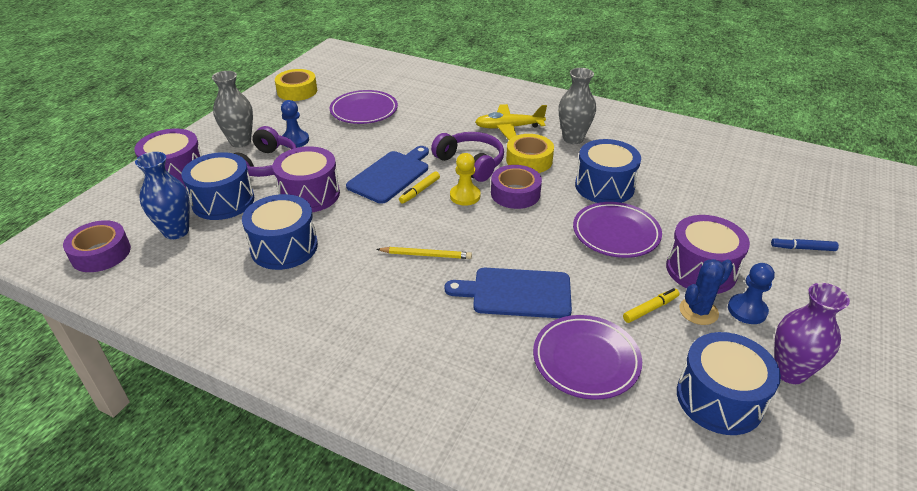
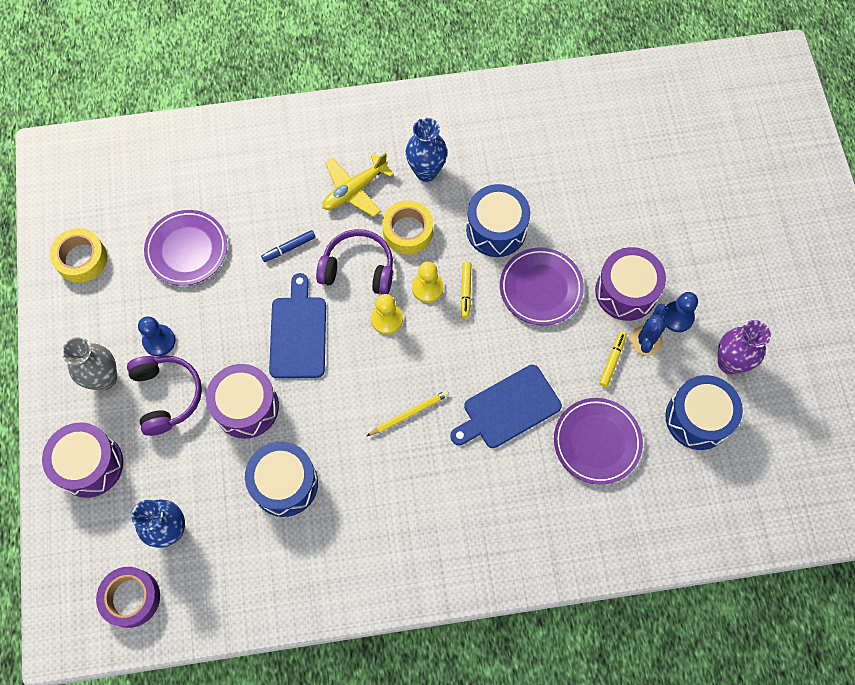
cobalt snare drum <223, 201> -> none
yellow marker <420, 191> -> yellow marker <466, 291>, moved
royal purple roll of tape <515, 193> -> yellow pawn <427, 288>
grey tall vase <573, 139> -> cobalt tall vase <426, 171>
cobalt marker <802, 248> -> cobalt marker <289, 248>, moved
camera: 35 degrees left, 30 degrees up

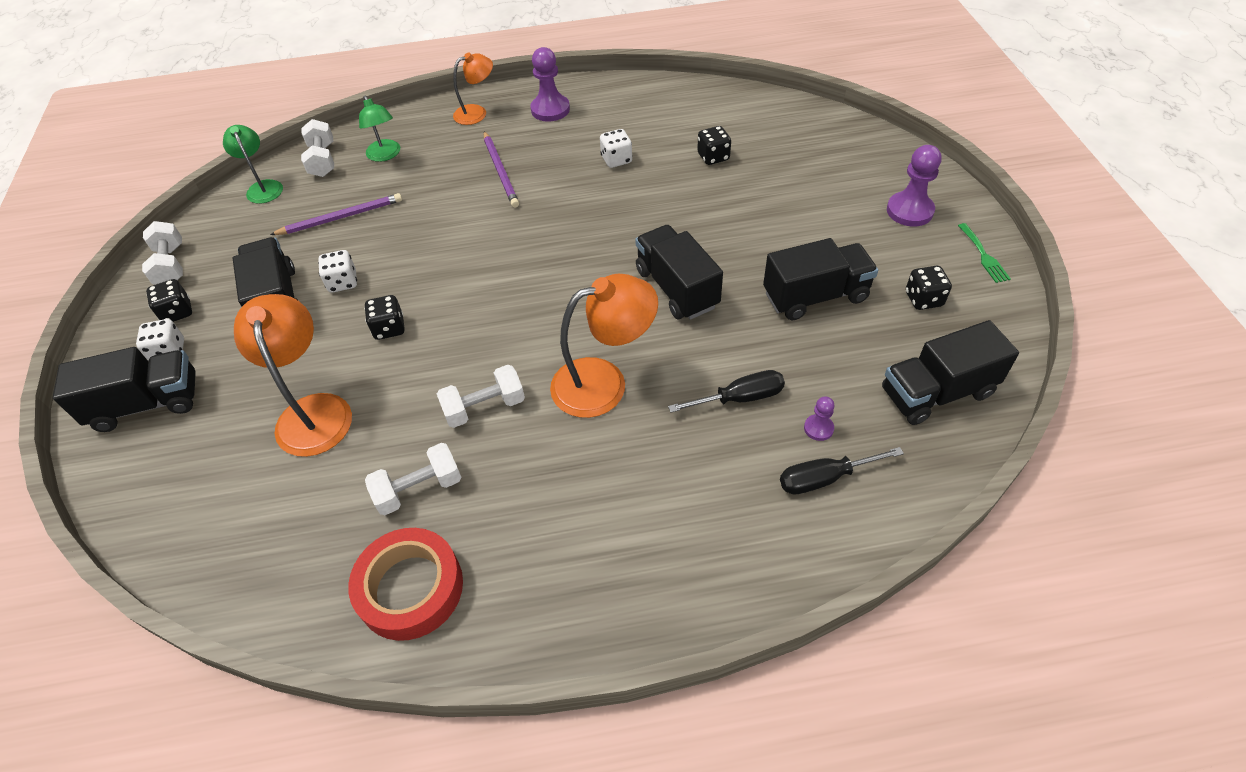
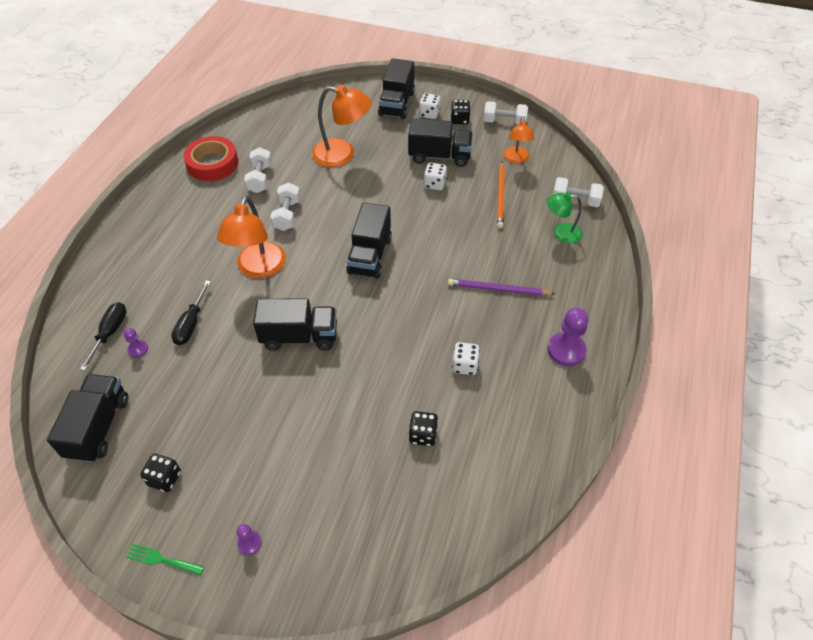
green reading lamp <263, 187> -> none
royal purple wooden pencil <341, 217> -> bright orange wooden pencil <500, 196>
ebony game die <389, 328> -> none
bright orange reading lamp <477, 113> -> bright orange reading lamp <516, 159>, moved
ebony toy truck <815, 296> -> ebony toy truck <370, 255>, moved
royal purple pawn <909, 211> -> royal purple pawn <249, 543>, x0.52
camera: 115 degrees right, 0 degrees up

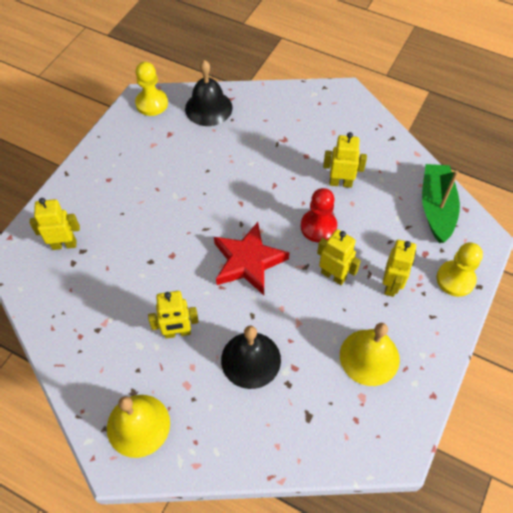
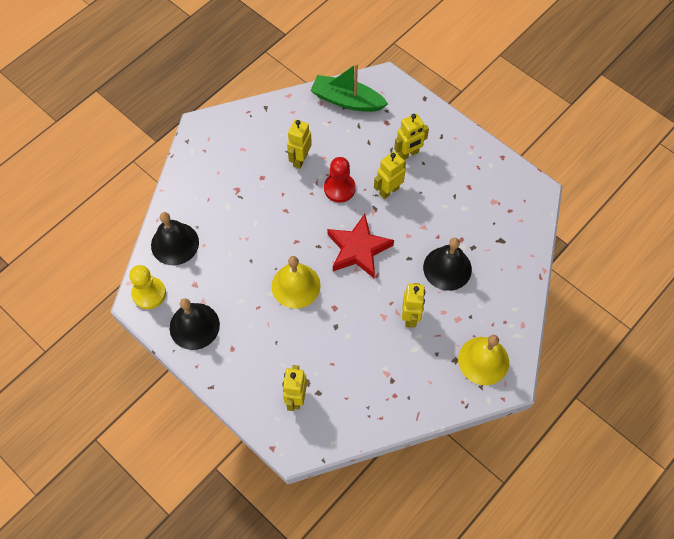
yellow bell <369, 357> -> yellow bell <296, 285>, moved
yellow robot <391, 285> -> yellow robot <408, 154>, 120 degrees clockwise
yellow pawn <455, 279> -> none
none -> ebony bell <194, 326>
camera: 75 degrees left, 5 degrees up

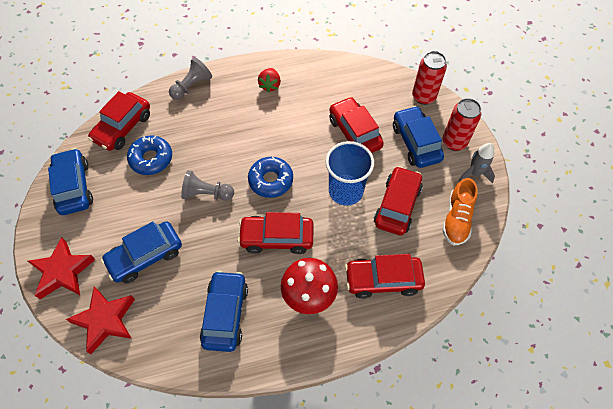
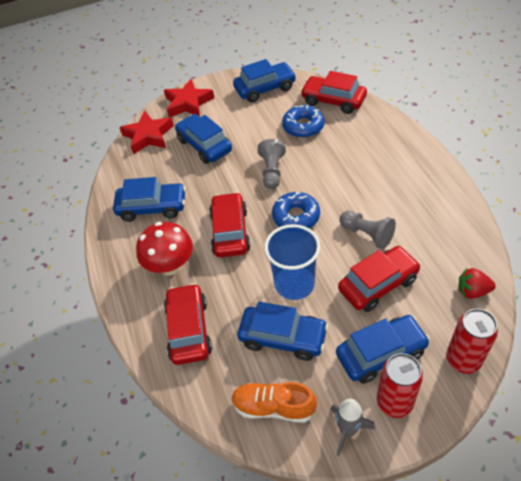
grey pawn <192, 86> -> grey pawn <367, 234>, moved
scarlet berry <270, 85> -> scarlet berry <472, 291>, moved
scarlet toy car <397, 206> -> cobalt toy car <283, 338>
camera: 90 degrees right, 10 degrees down

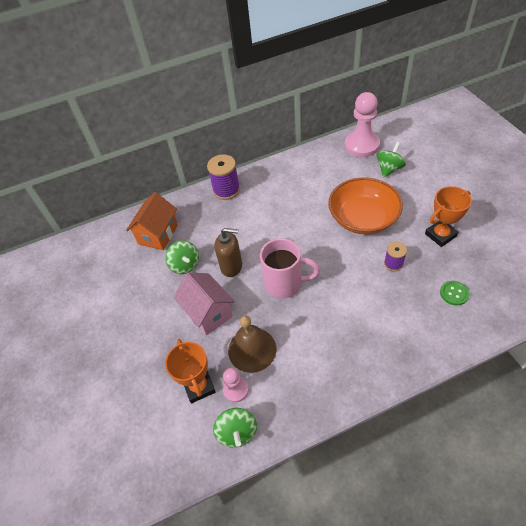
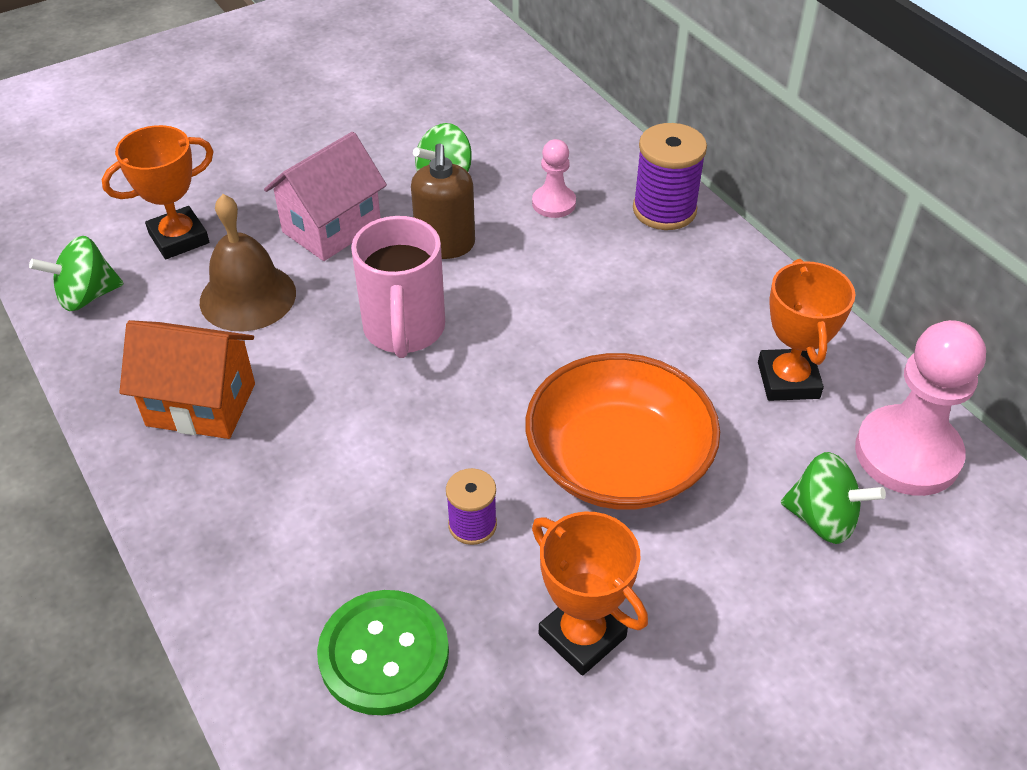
bright orange toy house <158, 234> -> bright orange toy house <201, 405>, moved
rosy pawn <236, 390> -> rosy pawn <554, 203>, moved
green shirt button <454, 293> -> green shirt button <384, 654>, x1.79
none -> bright orange trophy <788, 380>
camera: 75 degrees right, 5 degrees down

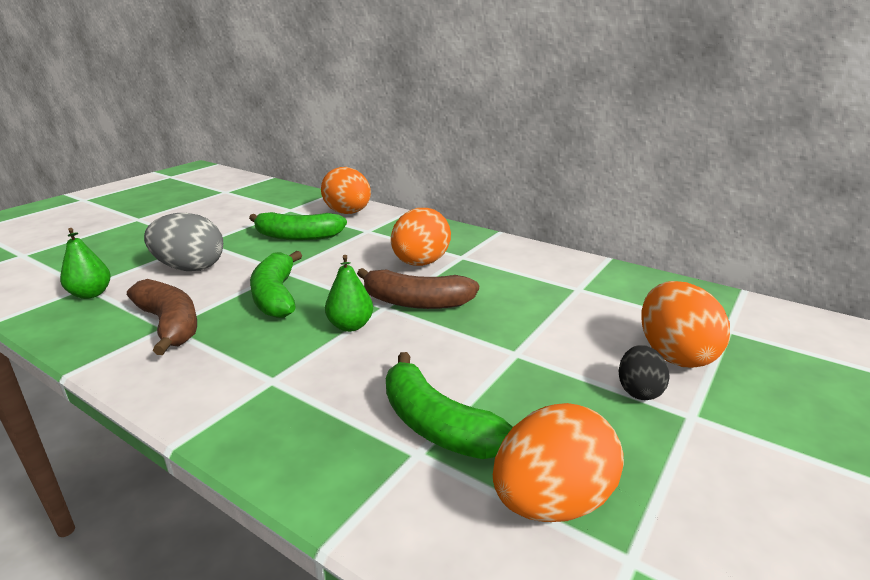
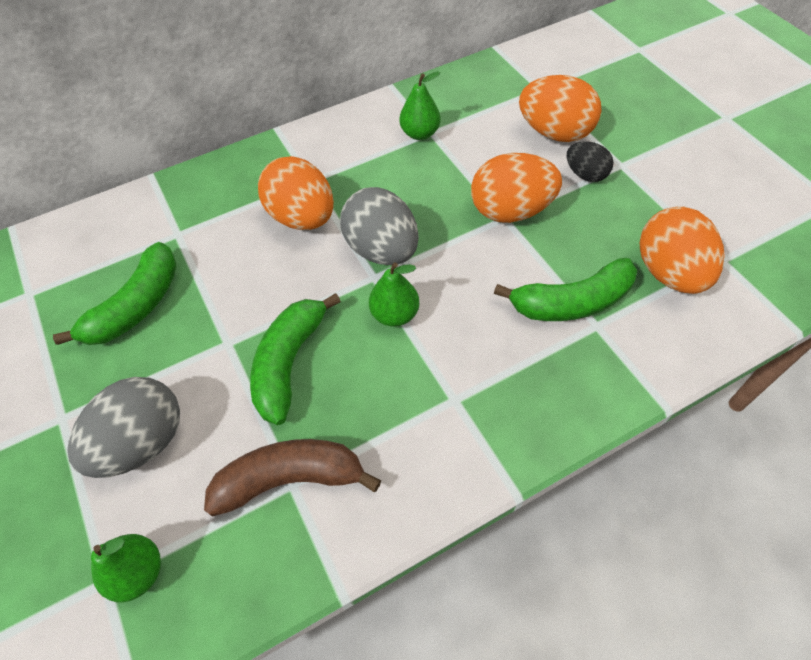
green banana <276, 296> -> green banana <289, 363>, 90 degrees clockwise
bright orange egg shape <348, 213> -> bright orange egg shape <511, 211>, moved
dark brown banana <416, 302> -> grey egg shape <382, 250>
none -> green toy pear <420, 133>
camera: 60 degrees left, 30 degrees up

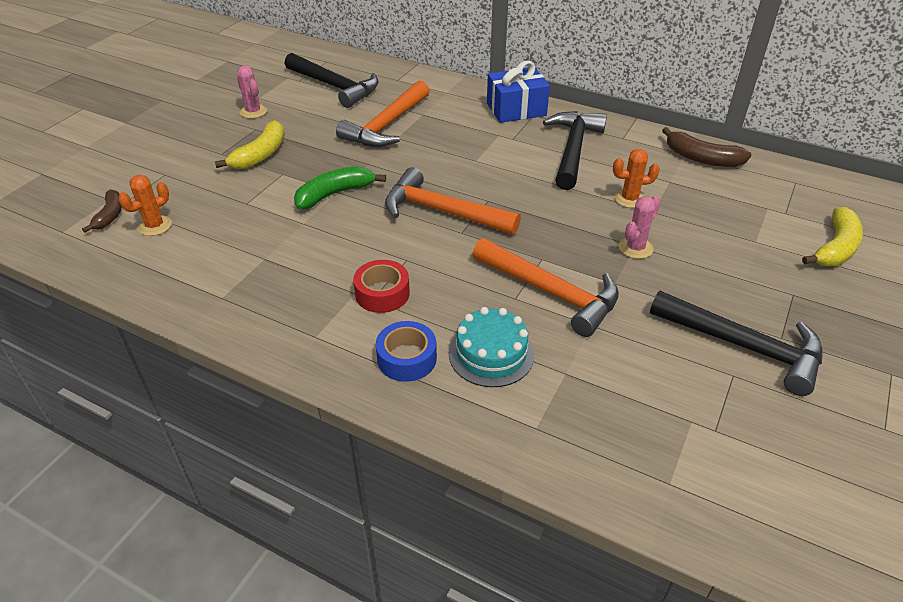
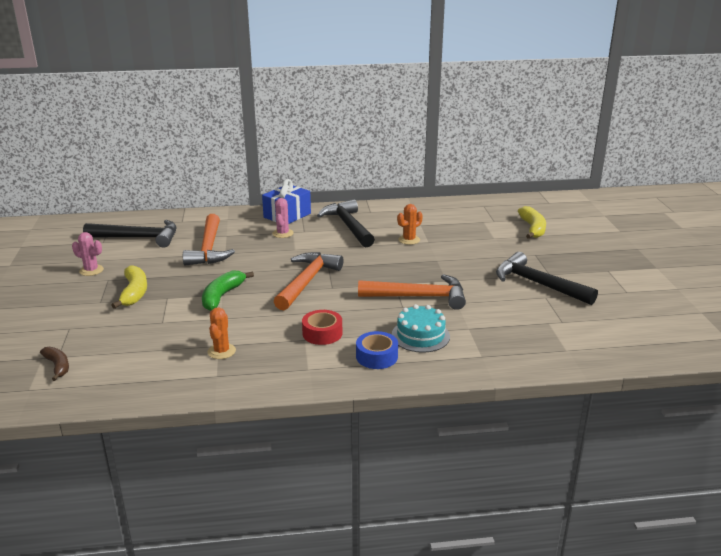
bright orange prickly plant <155, 226> -> bright orange prickly plant <221, 351>, moved
bright orange carpenter's hammer <442, 211> -> bright orange carpenter's hammer <307, 281>, 120 degrees clockwise
rosy prickly plant <635, 248> -> rosy prickly plant <283, 233>, moved
ebony carpenter's hammer <744, 346> -> ebony carpenter's hammer <537, 284>, 135 degrees counterclockwise
dark brown banana <702, 158> -> none
camera: 35 degrees left, 15 degrees down

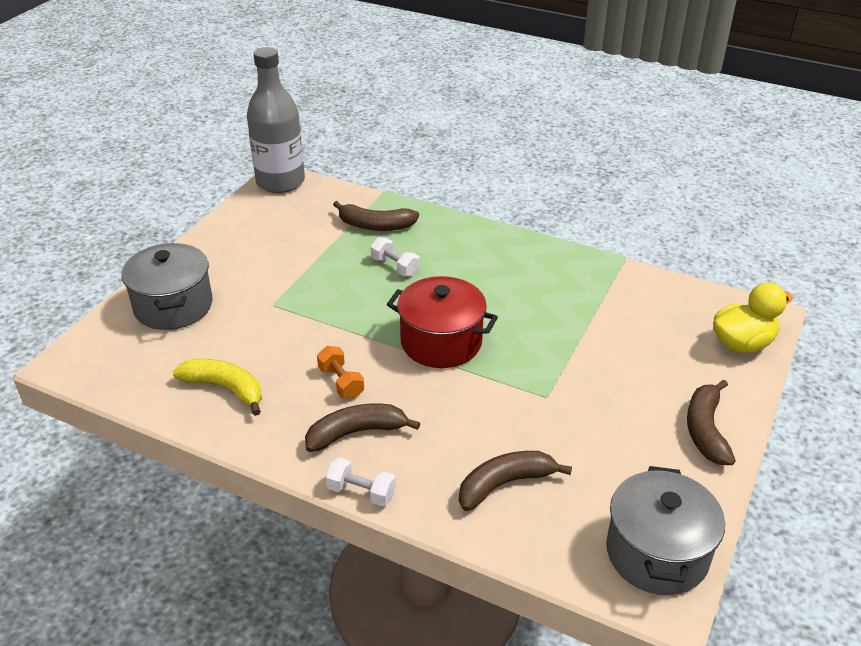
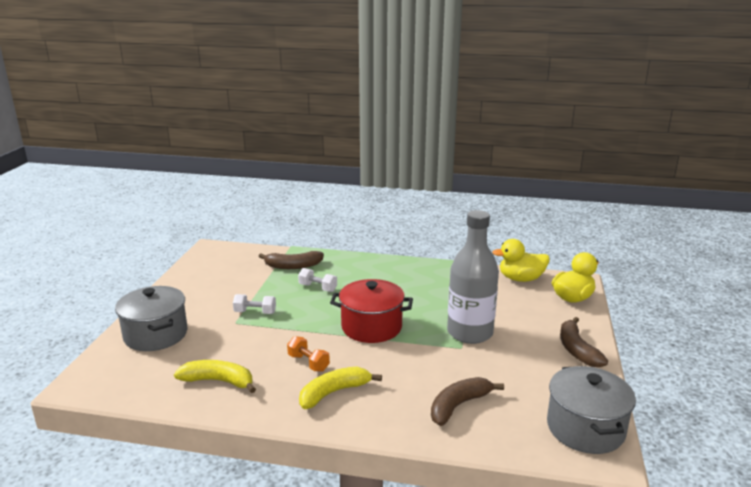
grey flask <280, 182> -> grey flask <470, 333>, moved
dark brown banana <356, 433> -> yellow banana <334, 392>
pure white dumbbell <361, 492> -> pure white dumbbell <255, 312>, moved
none -> yellow rubber duck <521, 279>
camera: 15 degrees left, 15 degrees down

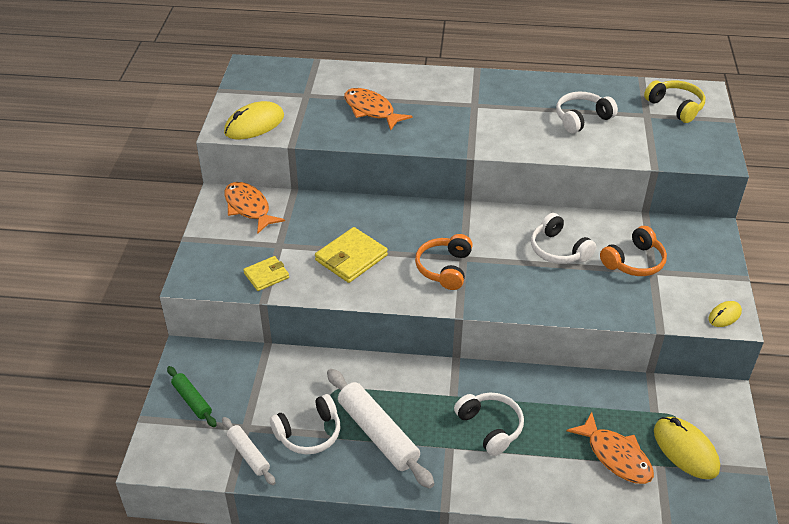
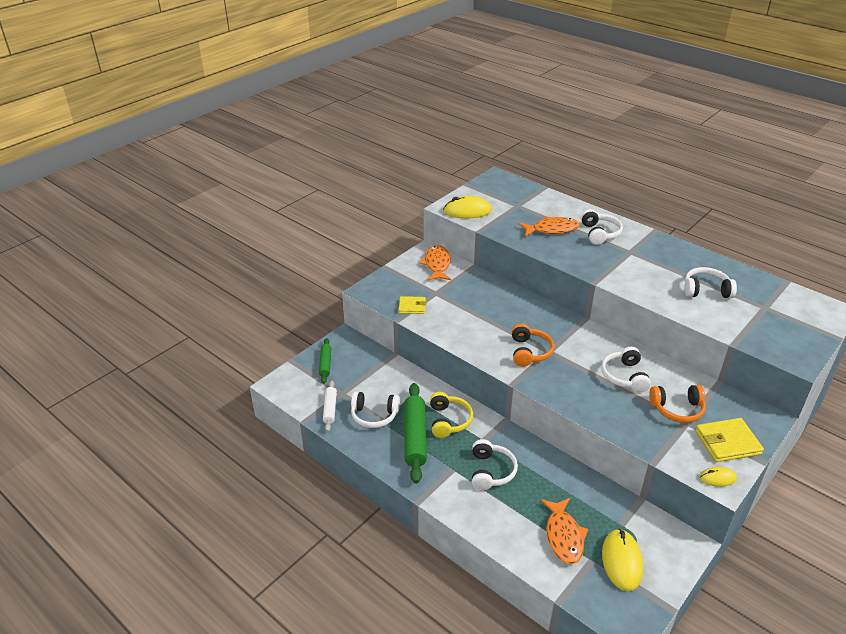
yellow card wallet <351, 258> -> yellow card wallet <727, 442>, moved
pure white pastry roller <378, 434> -> green pastry roller <415, 437>
bright orange fish <371, 110> -> bright orange fish <552, 229>, 90 degrees clockwise
bright orange over-ear headphones <444, 268> -> bright orange over-ear headphones <529, 352>, 135 degrees clockwise
yellow over-ear headphones <675, 107> -> yellow over-ear headphones <449, 421>, moved
none -> pure white over-ear headphones <600, 233>
camera: 35 degrees right, 5 degrees down

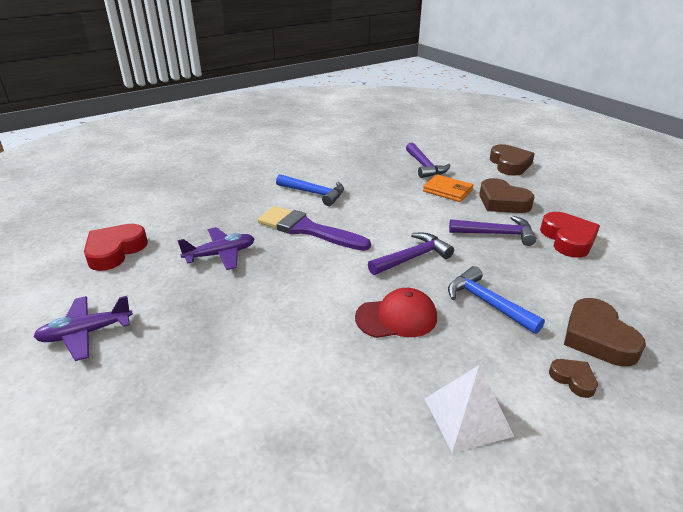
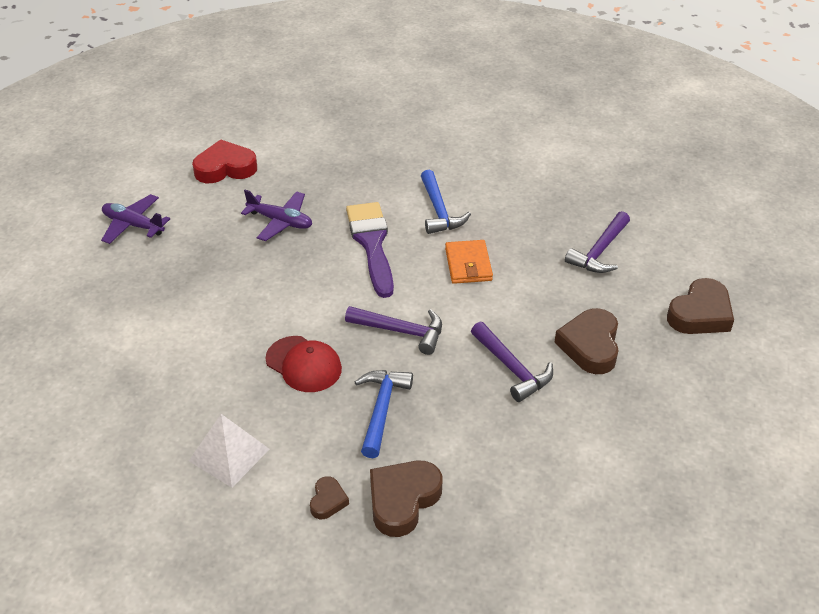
bright orange card wallet <447, 191> -> bright orange card wallet <468, 264>, moved
scarlet heart <568, 239> -> none
camera: 50 degrees right, 10 degrees up

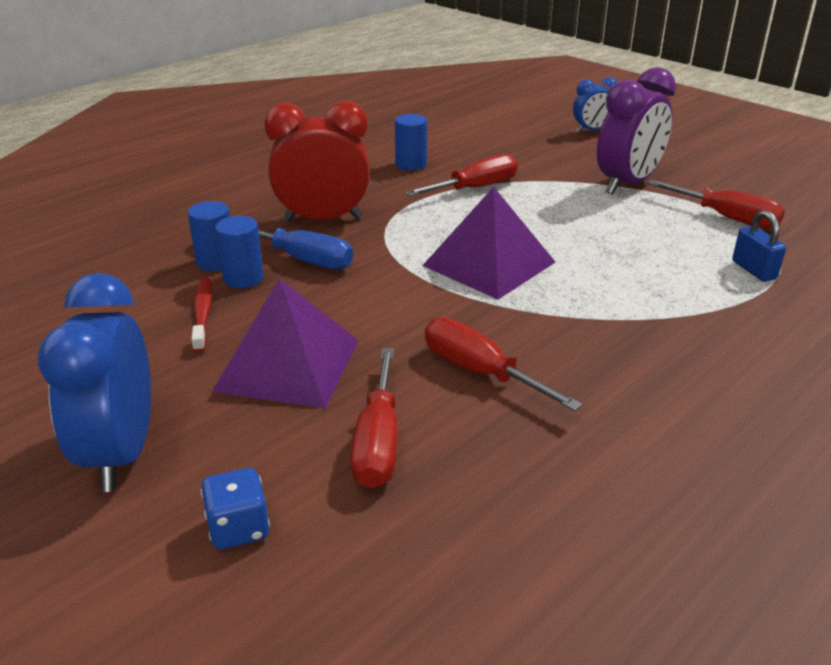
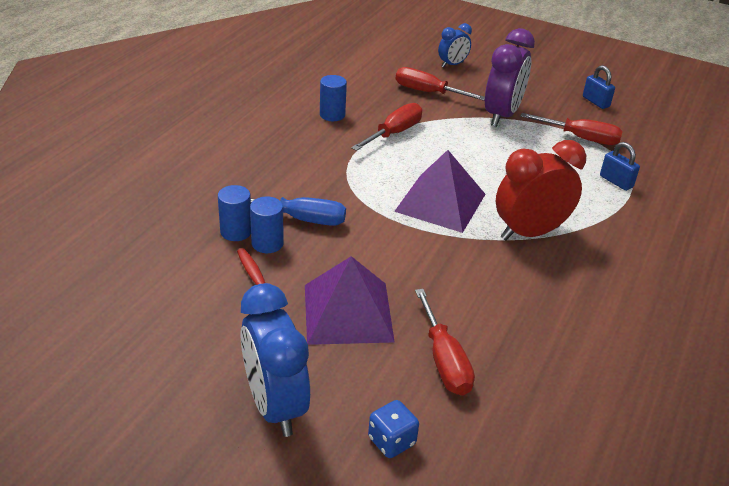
scarlet clock <323, 219> -> scarlet clock <529, 233>, moved
scarlet screwdriver <480, 372> -> scarlet screwdriver <428, 92>, moved
none -> cobalt small lock <595, 102>
camera: 20 degrees left, 5 degrees up

